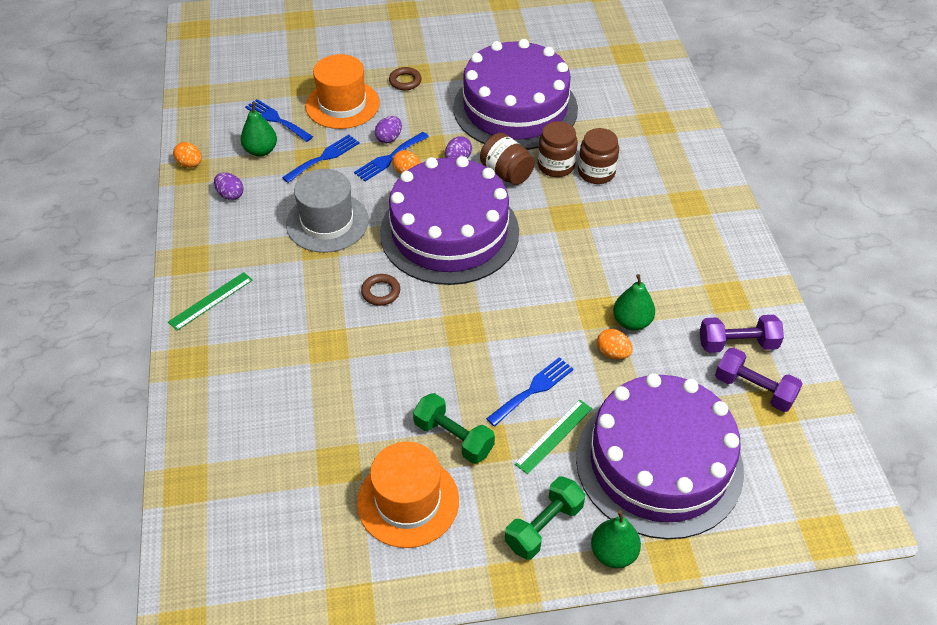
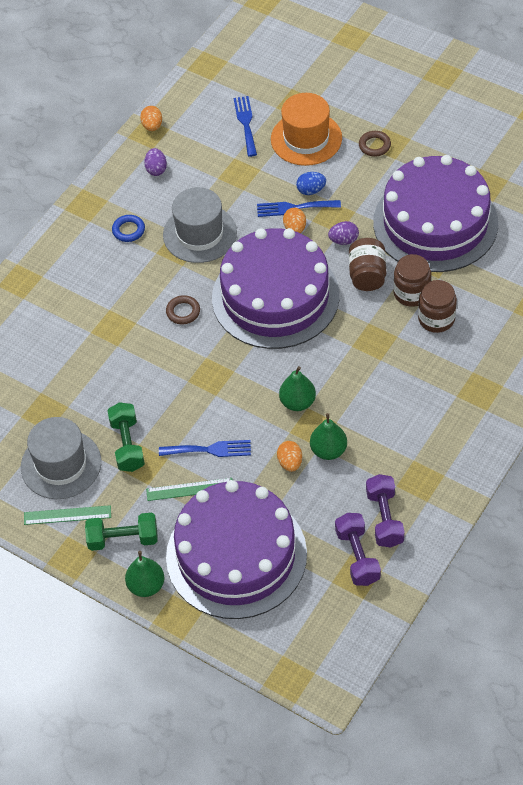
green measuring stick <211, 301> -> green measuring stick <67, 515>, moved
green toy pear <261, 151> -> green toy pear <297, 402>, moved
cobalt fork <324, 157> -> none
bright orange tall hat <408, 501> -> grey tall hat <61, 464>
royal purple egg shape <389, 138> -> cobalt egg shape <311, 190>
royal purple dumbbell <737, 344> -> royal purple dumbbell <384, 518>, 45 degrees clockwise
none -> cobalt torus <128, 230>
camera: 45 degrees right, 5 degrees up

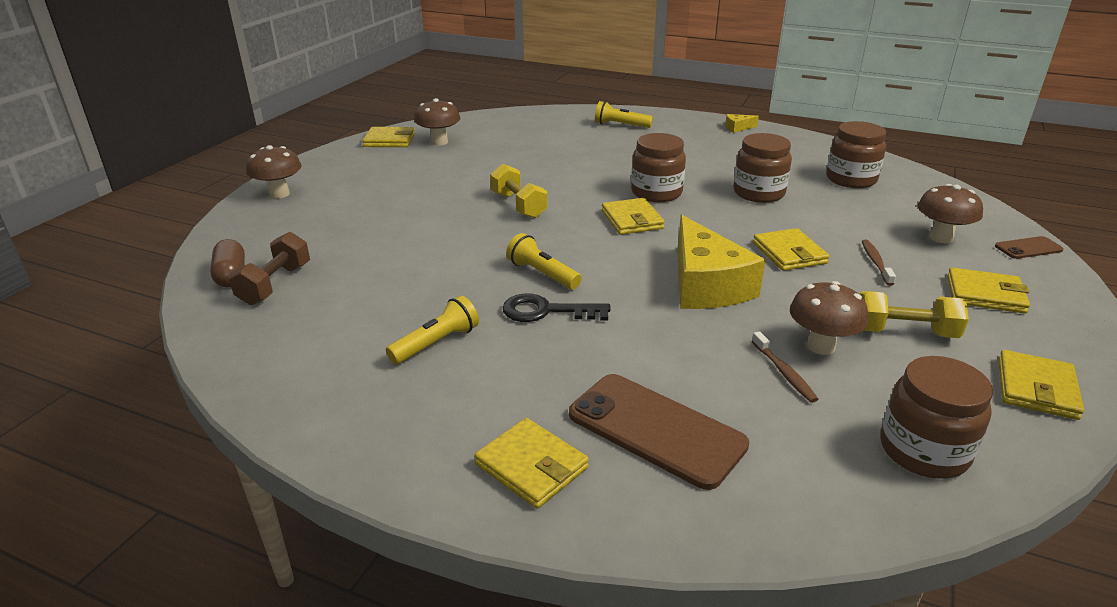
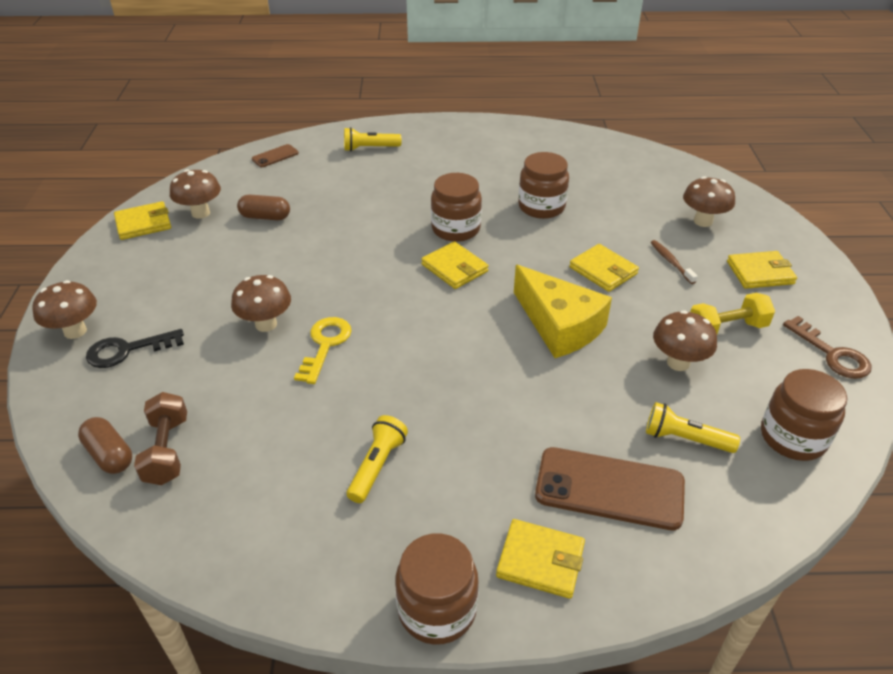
yellow dumbbell <518, 205> -> none
ebony latchkey <546, 311> -> ebony latchkey <127, 350>, moved
yellow flashlight <542, 274> -> yellow flashlight <685, 439>, moved
yellow cheese wedge <737, 128> -> none
dark brown tooth brush <784, 373> -> none
dark brown preserve jar <851, 179> -> dark brown preserve jar <437, 609>, moved
dark brown mobile phone <1028, 248> -> dark brown mobile phone <275, 156>, moved
yellow card wallet <1036, 388> -> dark brown latchkey <832, 354>
none -> dark brown toadstool <266, 324>
none -> dark brown pill shape <265, 217>
none -> yellow latchkey <325, 345>
camera: 25 degrees left, 10 degrees up

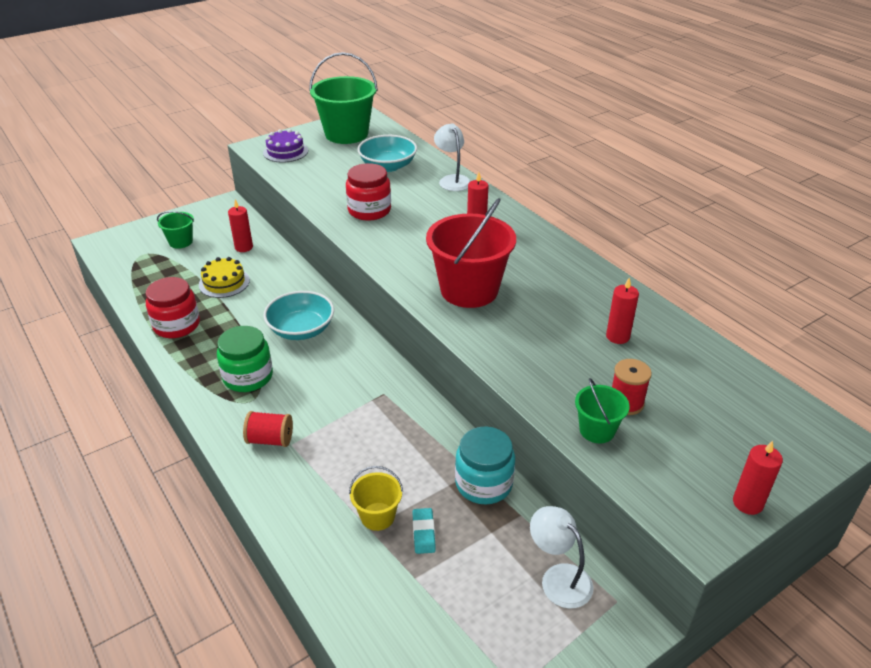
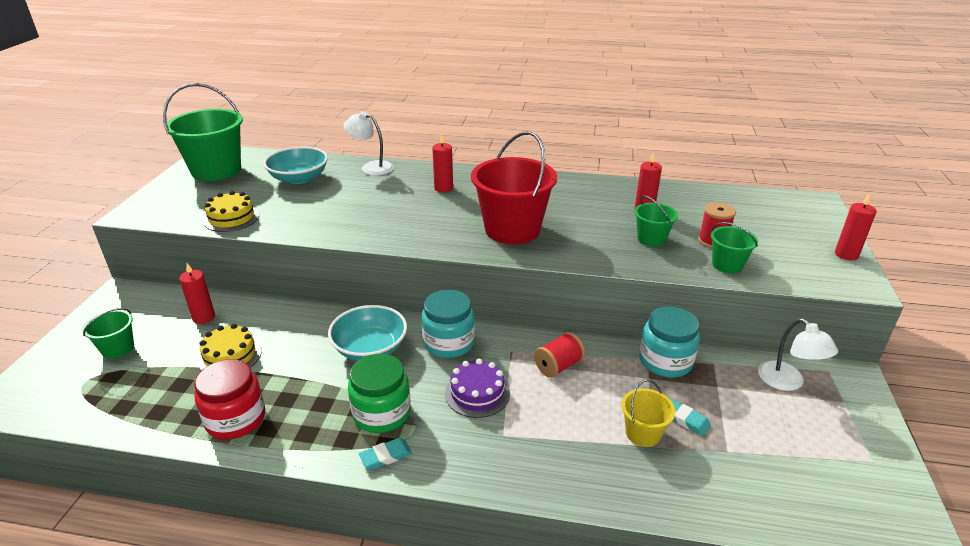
scarlet bobbin <270, 440> -> scarlet bobbin <558, 366>, moved
royal purple gateau <285, 152> -> royal purple gateau <477, 393>, moved
scarlet preserve jar <369, 210> -> none
pure white reading lamp <558, 578> -> pure white reading lamp <787, 382>, 120 degrees counterclockwise
none -> yellow gateau <231, 218>
none -> aqua gum eraser <386, 456>
none -> aqua preserve jar <449, 343>
none -> green bucket <651, 239>
camera: 45 degrees left, 5 degrees down

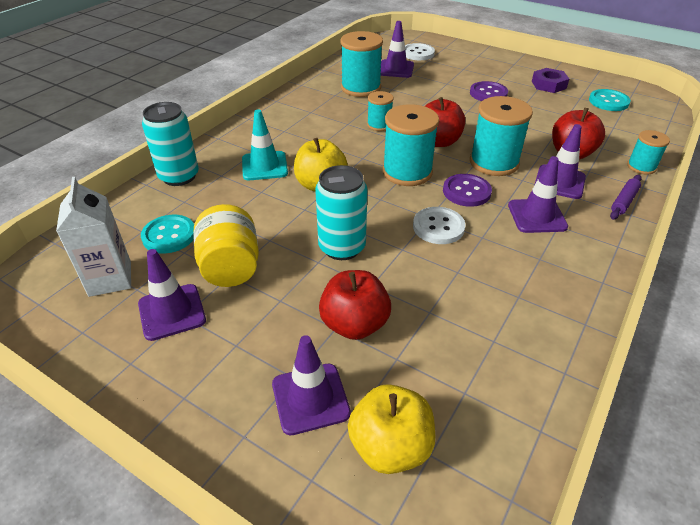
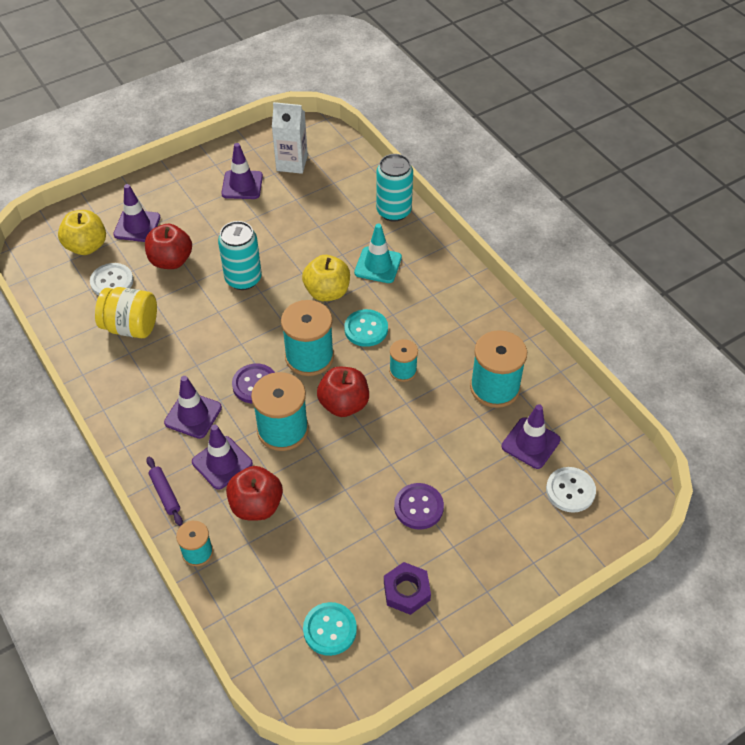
aqua shirt button <169, 235> -> aqua shirt button <366, 329>, moved
yellow preserve jar <230, 267> -> yellow preserve jar <131, 327>, moved
pure white shirt button <438, 227> -> pure white shirt button <112, 281>, moved
camera: 115 degrees right, 10 degrees up

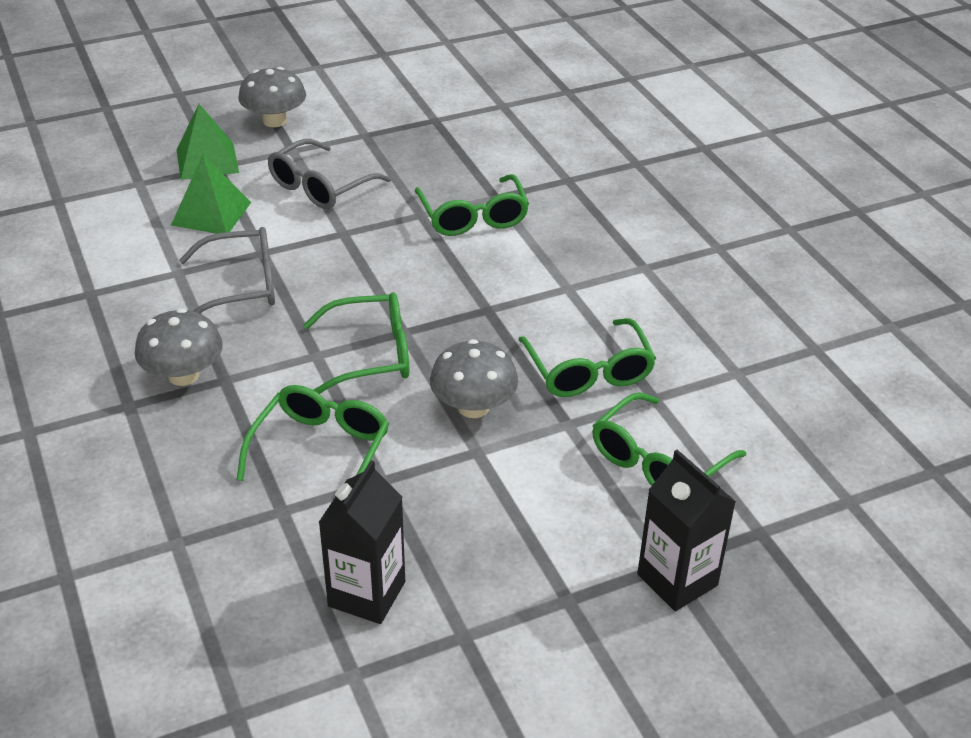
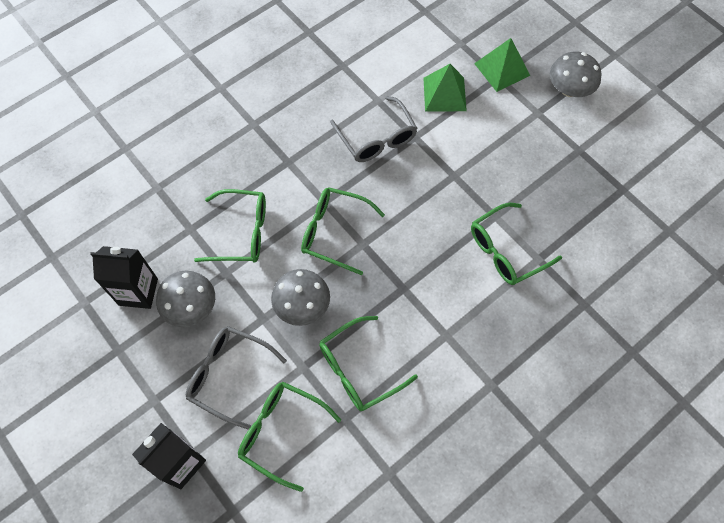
grey toadstool <183, 375> -> grey toadstool <191, 307>, moved
grey eyeglasses <320, 187> -> grey eyeglasses <229, 375>, moved
green eyeglasses <371, 355> -> green eyeglasses <334, 232>, 135 degrees clockwise
camera: 75 degrees right, 25 degrees up

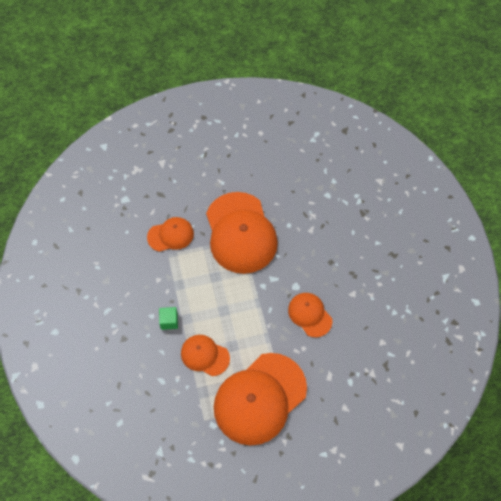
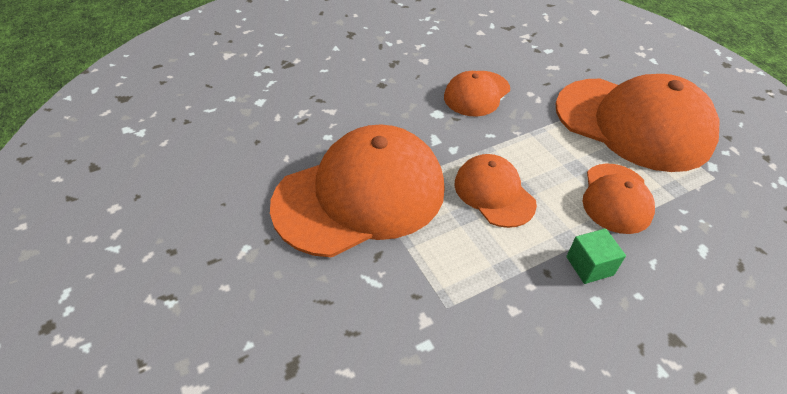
bright orange cap <171, 235> -> bright orange cap <494, 193>, moved
camera: 105 degrees left, 15 degrees down

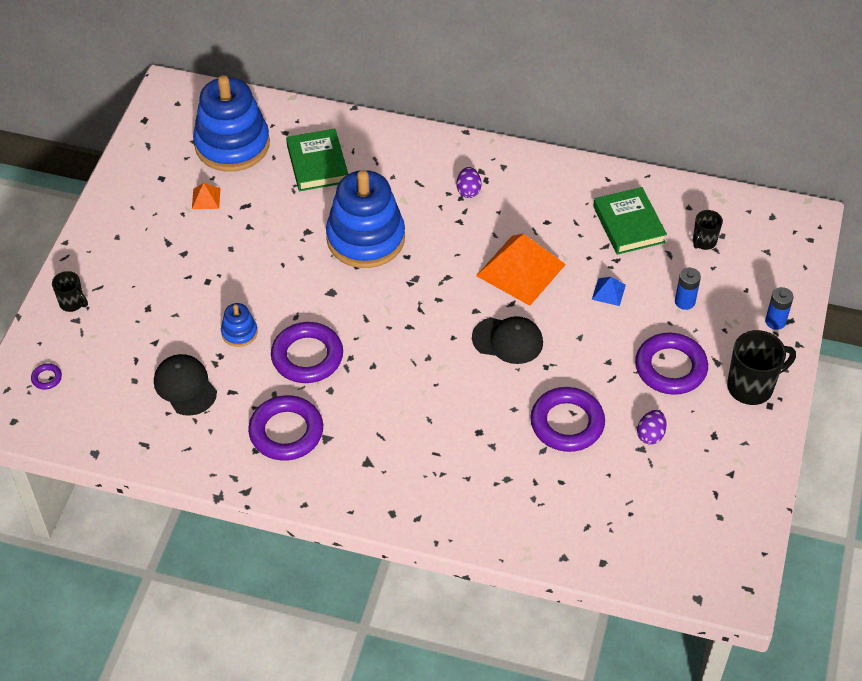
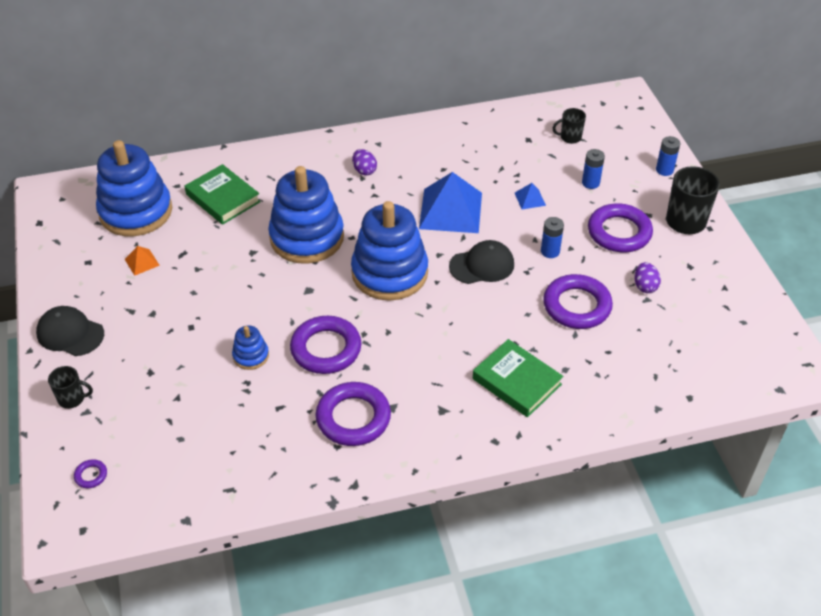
ebony cap <185, 386> -> ebony cap <70, 333>, moved
bright orange solid pyramid <520, 269> -> cobalt solid pyramid <450, 210>
green hardback <628, 224> -> green hardback <516, 381>, moved
ebony mug <704, 242> -> ebony mug <570, 137>, 75 degrees clockwise
none -> cobalt ring stacker <389, 273>
none -> cobalt AA battery <550, 251>
camera: 30 degrees left, 5 degrees down

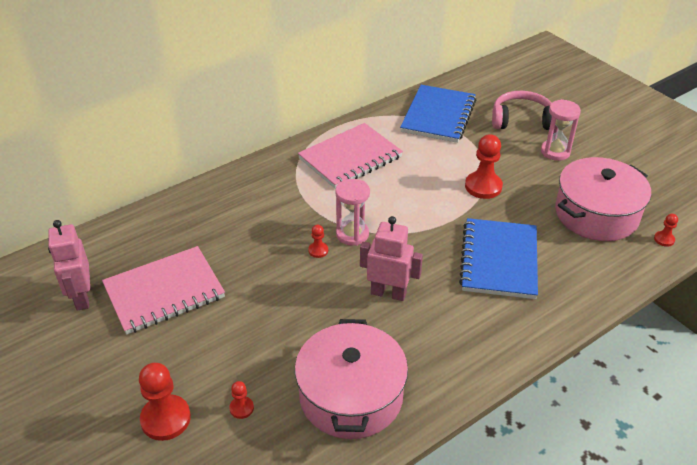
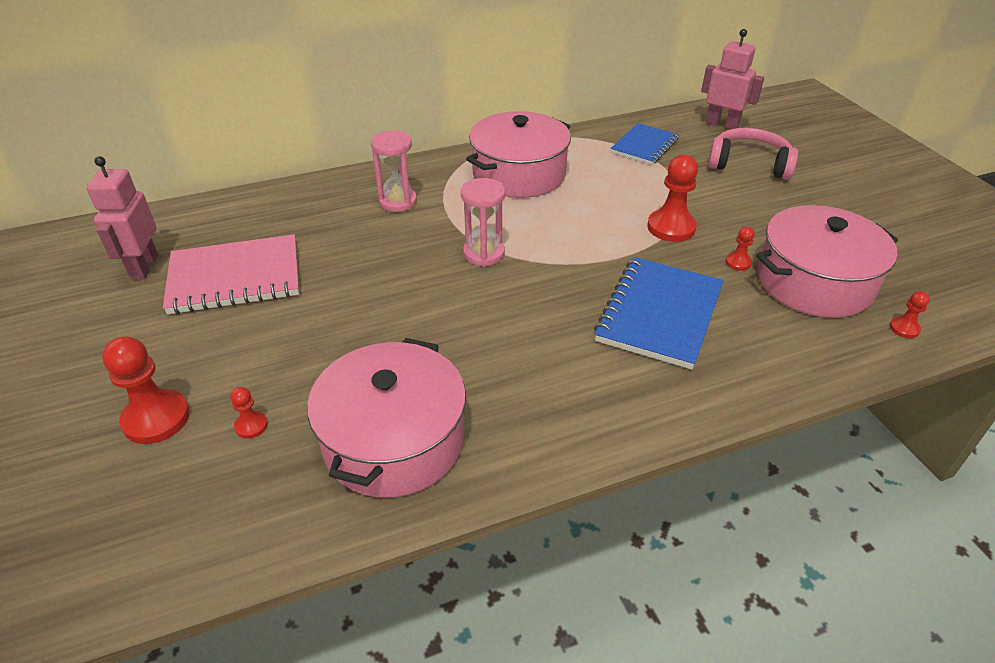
rosy exercise book <350, 158> -> rosy pot <519, 174>
scarlet pawn <318, 250> -> scarlet pawn <738, 262>, moved
rosy robot <388, 293> -> rosy robot <722, 125>, moved
cobalt exercise book <438, 116> -> cobalt exercise book <644, 146>, x0.64
rosy hourglass <555, 152> -> rosy hourglass <398, 202>, moved
camera: 15 degrees right, 0 degrees up

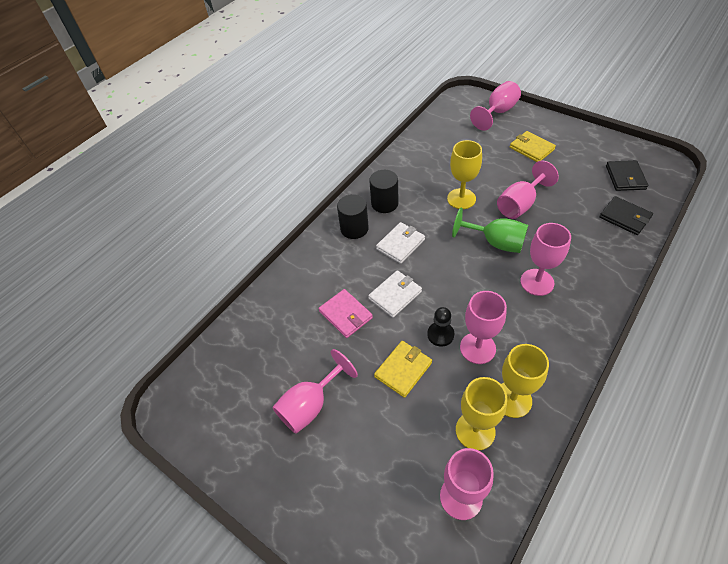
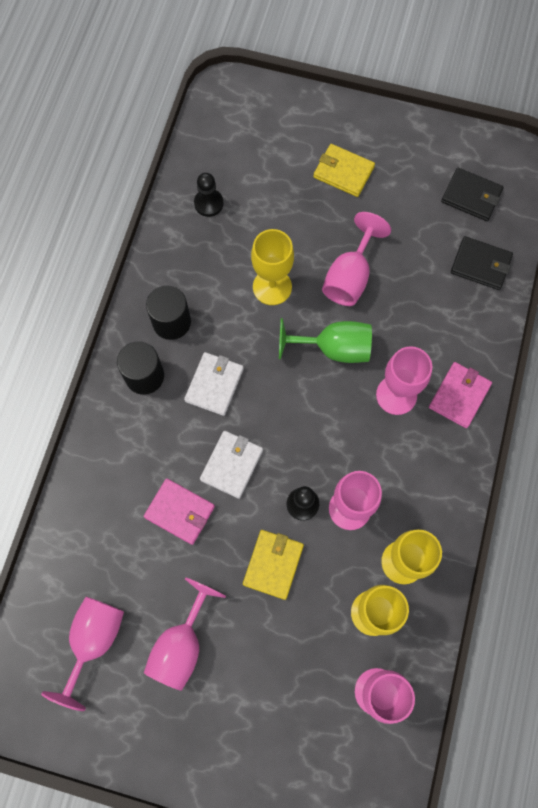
rosy chalice <498, 112> -> rosy chalice <94, 640>, moved
ebony card wallet <625, 177> -> ebony card wallet <471, 196>, 45 degrees counterclockwise
none -> ebony pawn <208, 203>
none -> rosy card wallet <459, 396>
camera: 25 degrees left, 20 degrees up

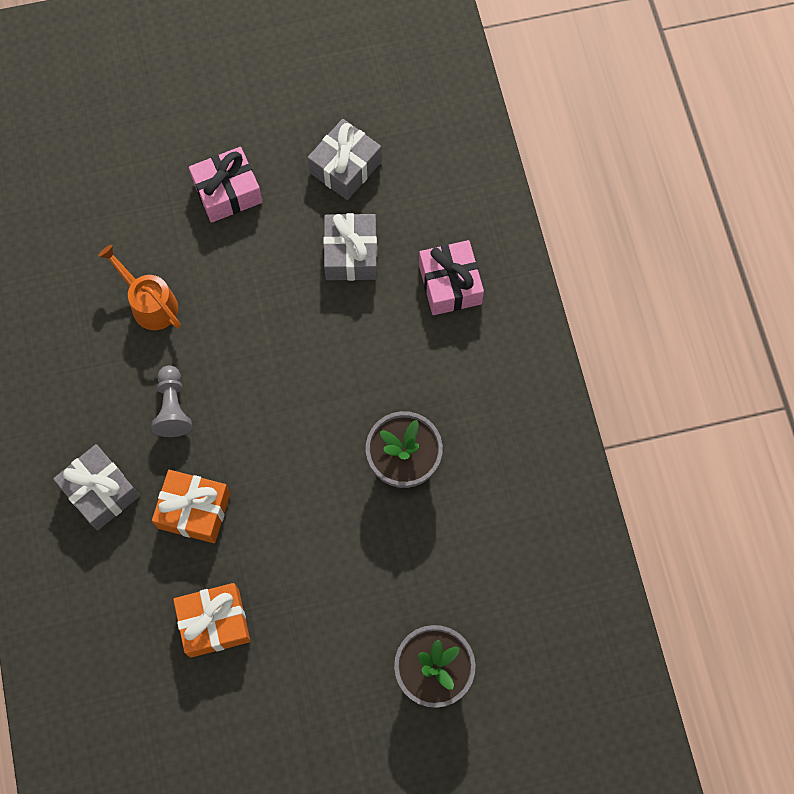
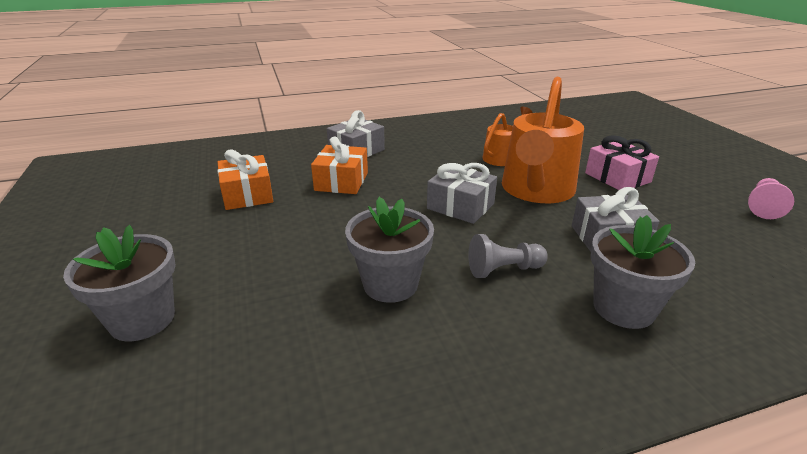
grey pawn <173, 407> -> grey pawn <503, 270>, moved
grey wrapped gift <345, 167> -> grey wrapped gift <460, 206>, moved
rosy wrapped gift <450, 284> -> grey flower pot <623, 308>
none -> bright orange watering pot <536, 191>
none -> rosy pawn <763, 207>
camera: 85 degrees right, 40 degrees down

